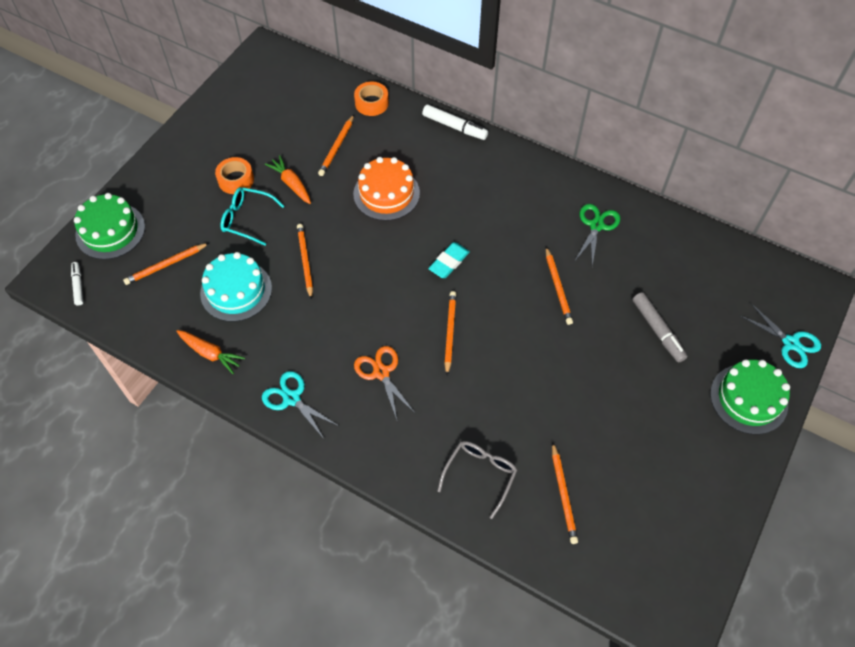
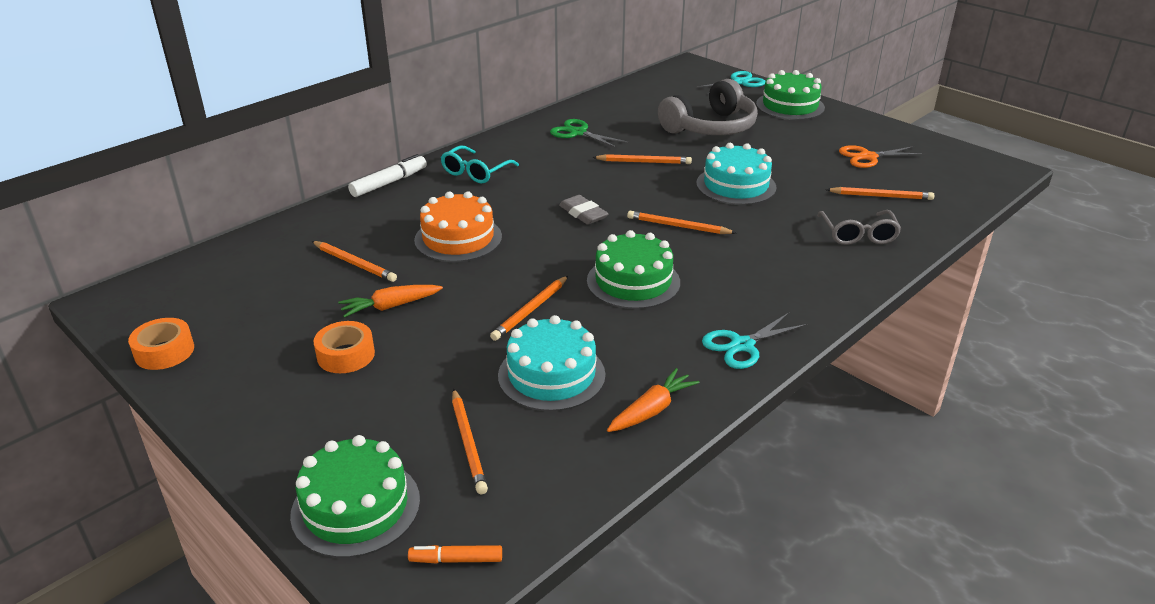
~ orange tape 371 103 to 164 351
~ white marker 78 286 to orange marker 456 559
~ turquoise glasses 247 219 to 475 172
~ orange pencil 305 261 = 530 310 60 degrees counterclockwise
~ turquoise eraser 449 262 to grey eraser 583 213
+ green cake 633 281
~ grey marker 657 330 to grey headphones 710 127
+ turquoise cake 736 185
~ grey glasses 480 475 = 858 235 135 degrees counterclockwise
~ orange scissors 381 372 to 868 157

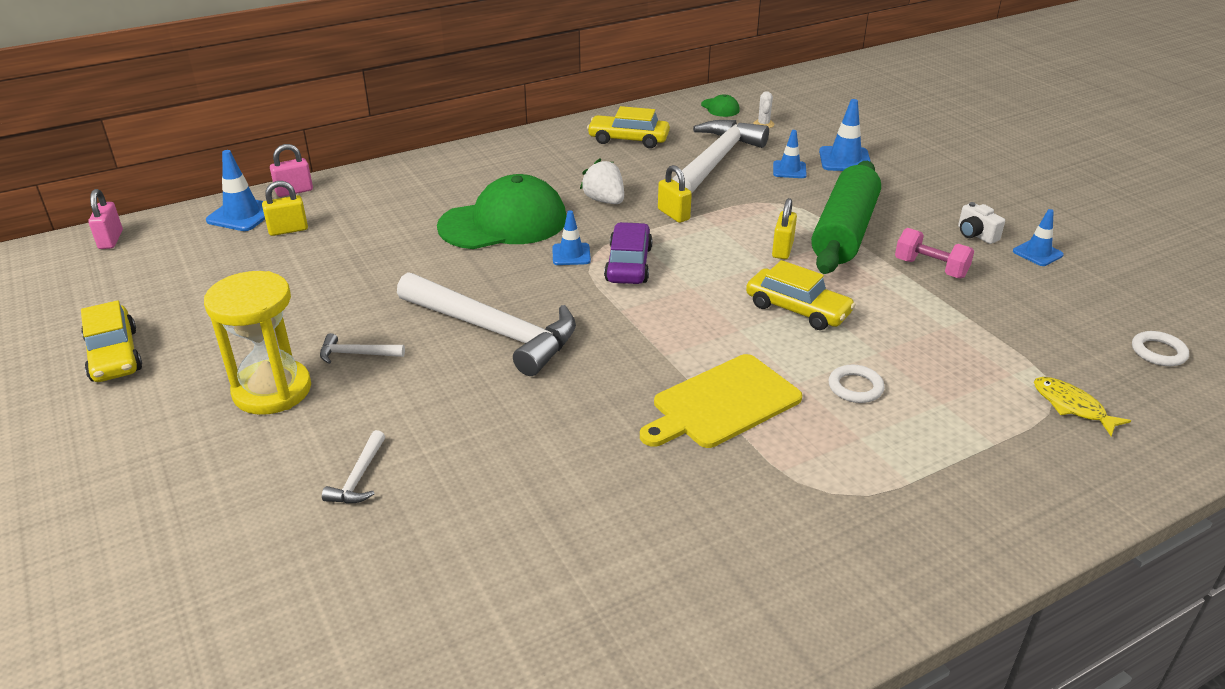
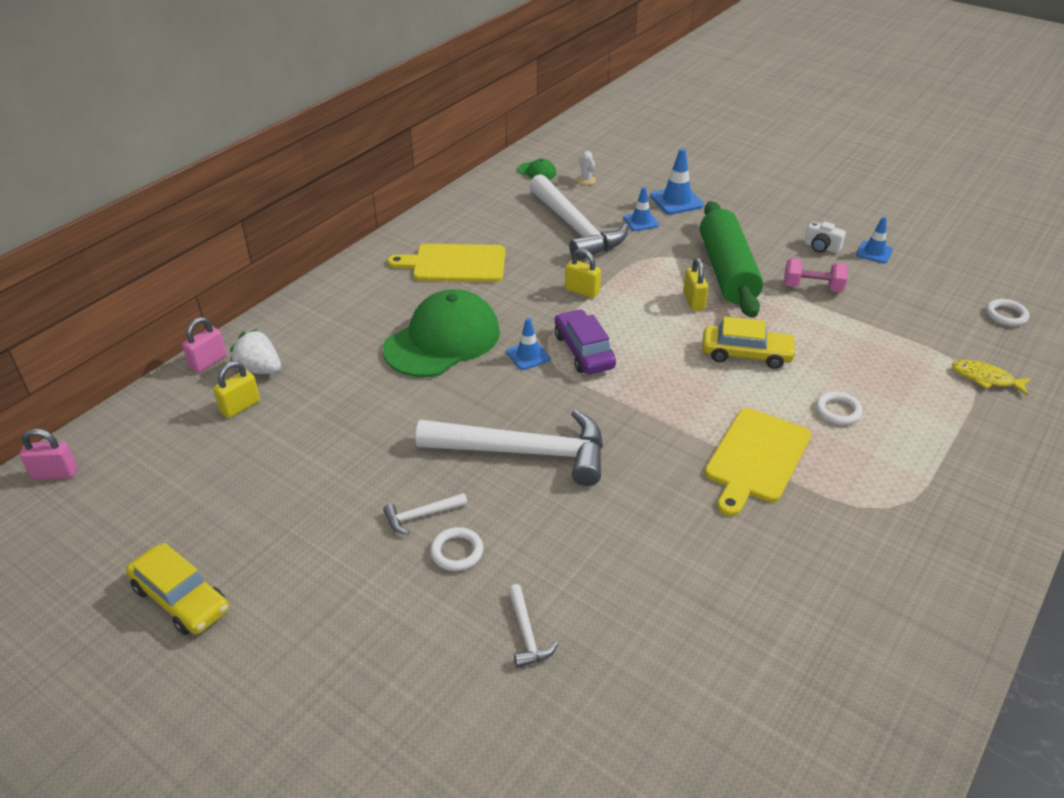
~ pink padlock 111 240 = 55 473 60 degrees counterclockwise
~ white strawberry 604 201 to 259 370
+ yellow cutting board 455 264
+ white ring 457 552
~ white hammer 715 161 = 575 228 150 degrees clockwise
- yellow hourglass 272 390
- blue traffic cone 242 215
- yellow car 628 139

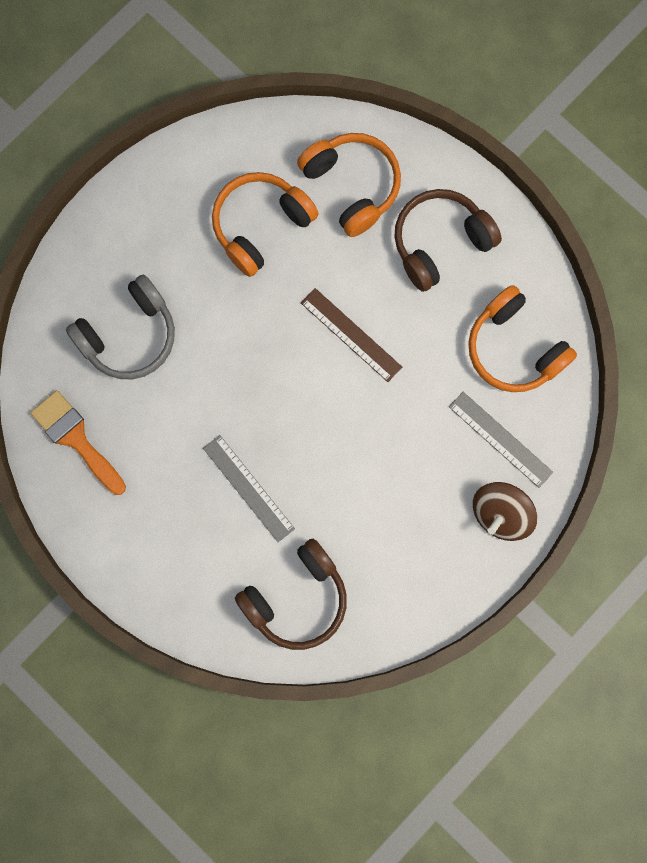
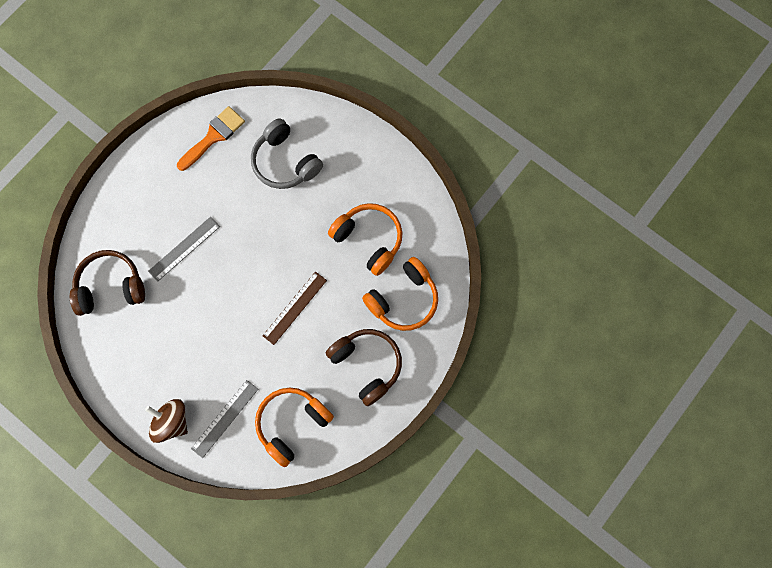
~ brown headphones 296 598 = 110 287 120 degrees clockwise

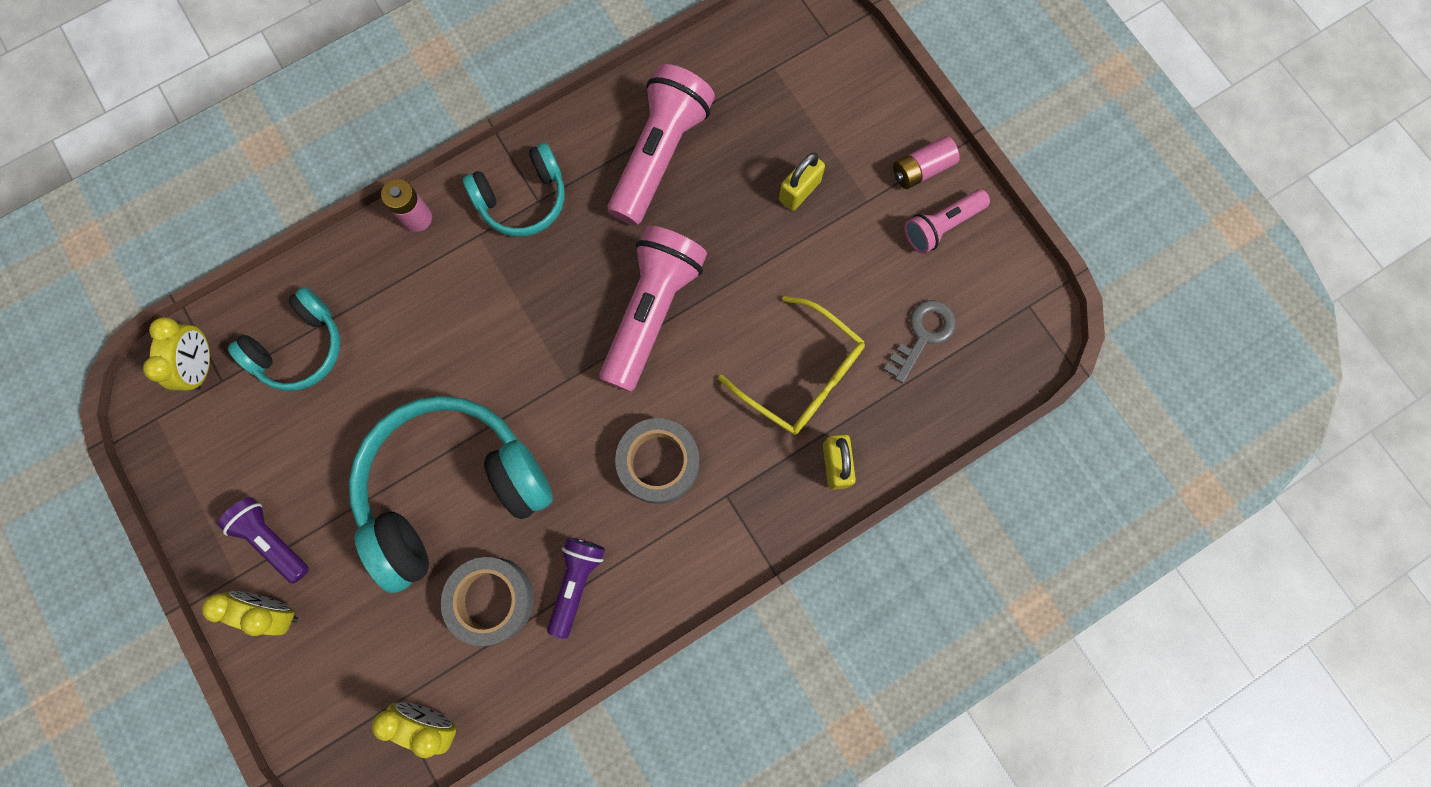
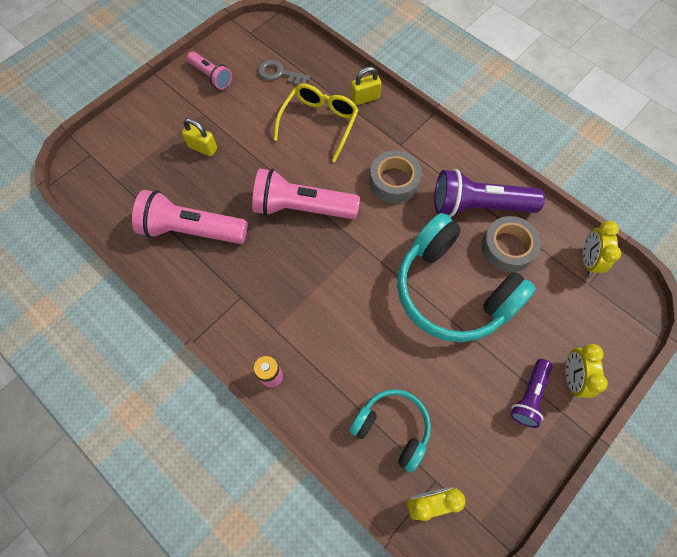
~ purple flashlight 576 582 = 478 205 x1.76
- turquoise headphones 523 199
- pink battery 921 169

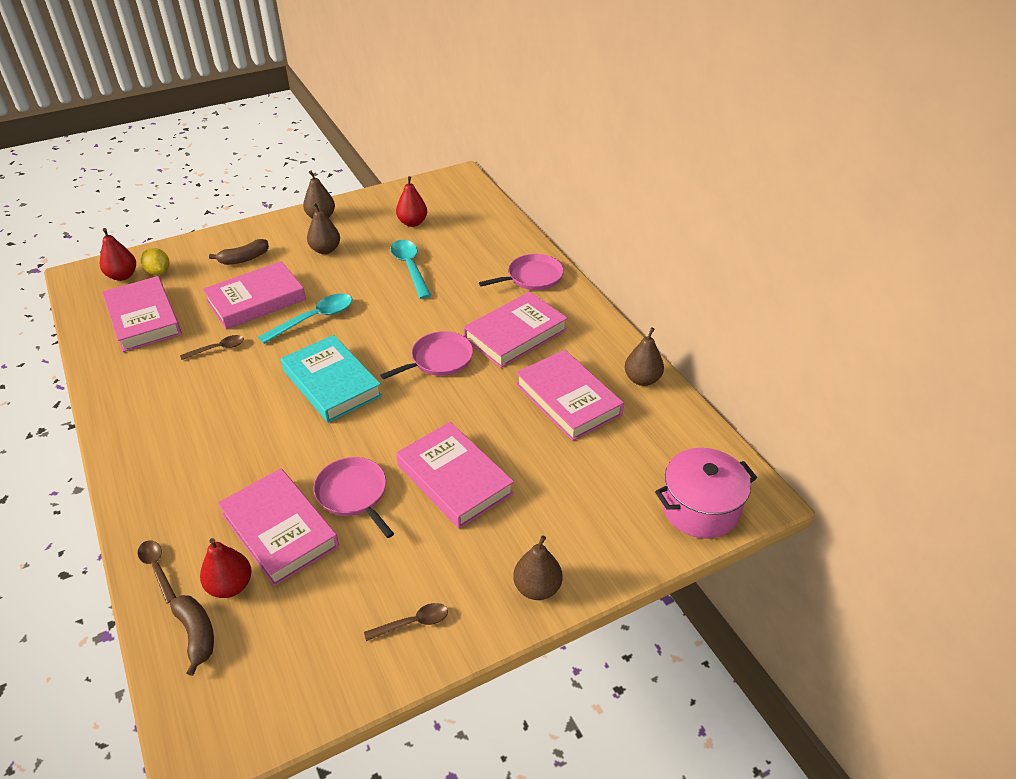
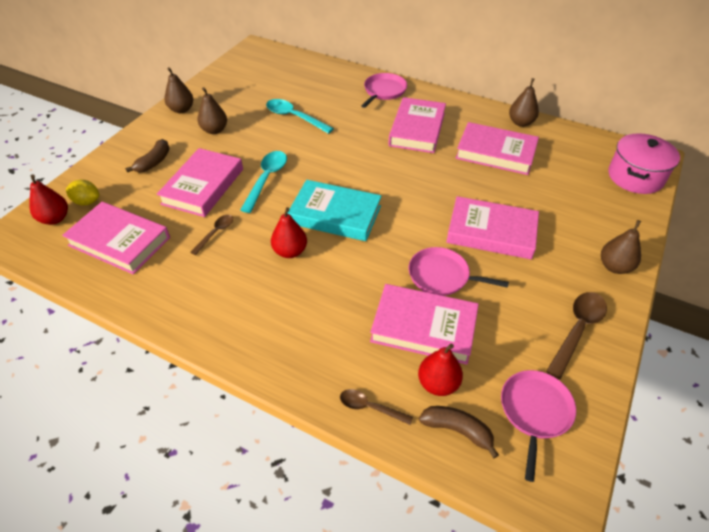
~ red pear 412 223 to 290 251
~ pink pan 439 359 to 535 412
~ brown spoon 413 623 = 577 330 x1.67

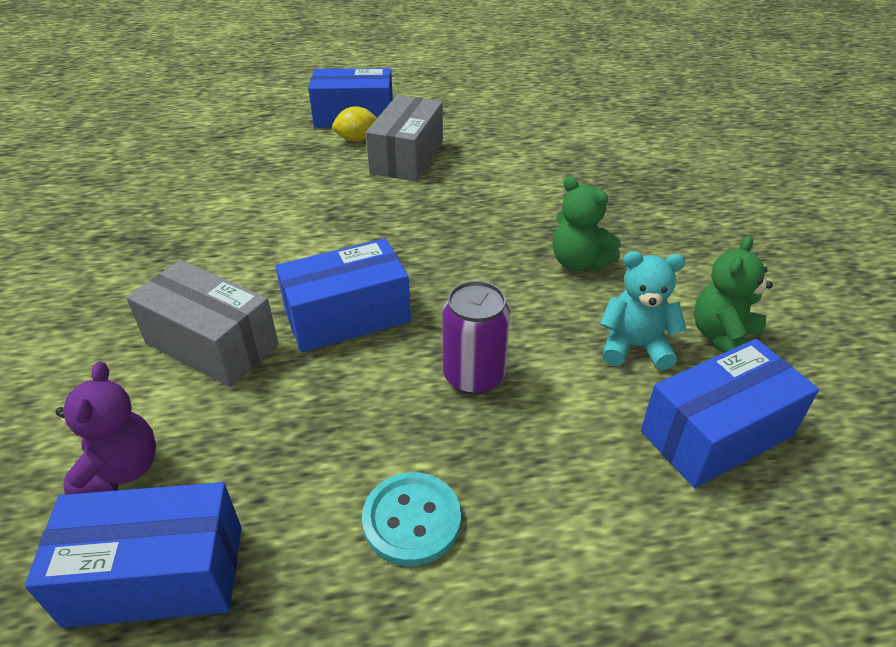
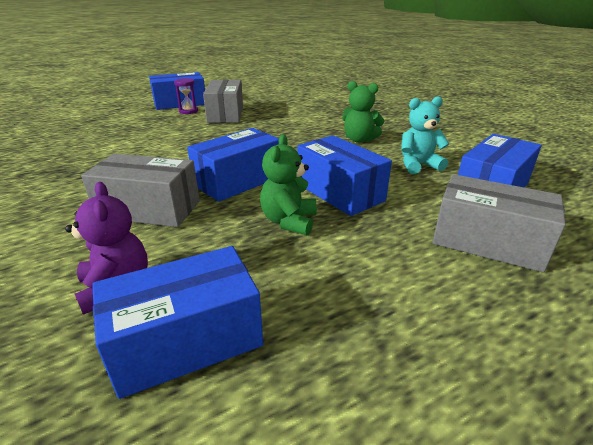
~ yellow lemon 357 139 to purple hourglass 188 111
~ green teddy bear 723 337 to 289 221
~ purple can 473 376 to blue box 339 192
+ grey box 487 242
- turquoise button 412 520

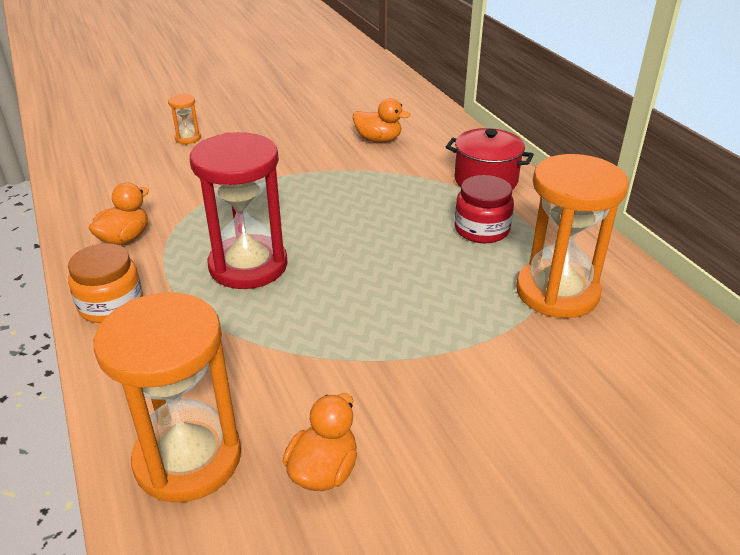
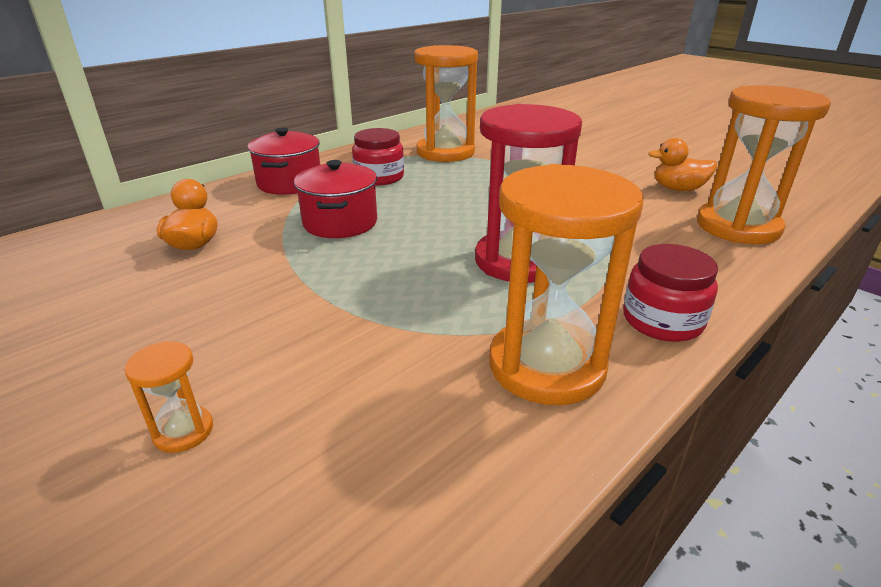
+ red pot 340 223
~ orange duck 124 238 to orange hourglass 546 366
~ orange jar 111 305 to red jar 662 320

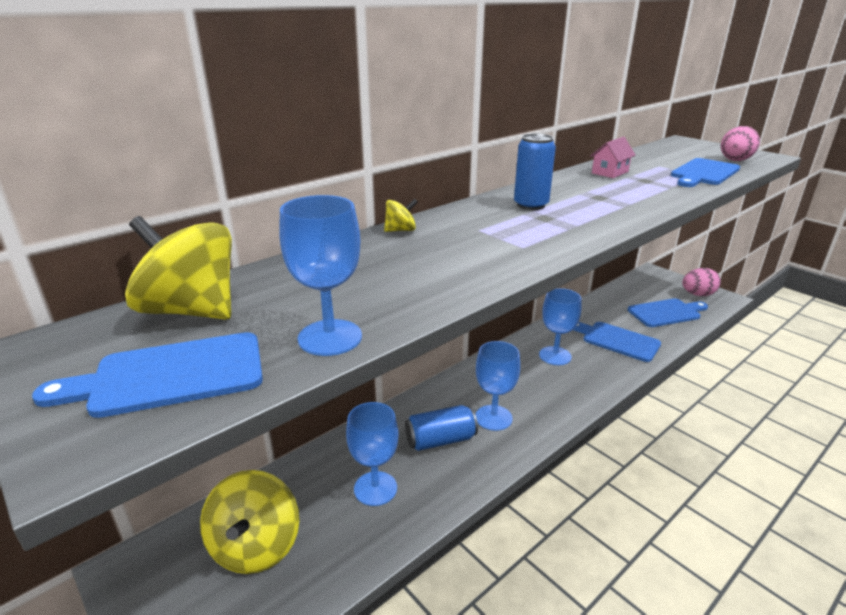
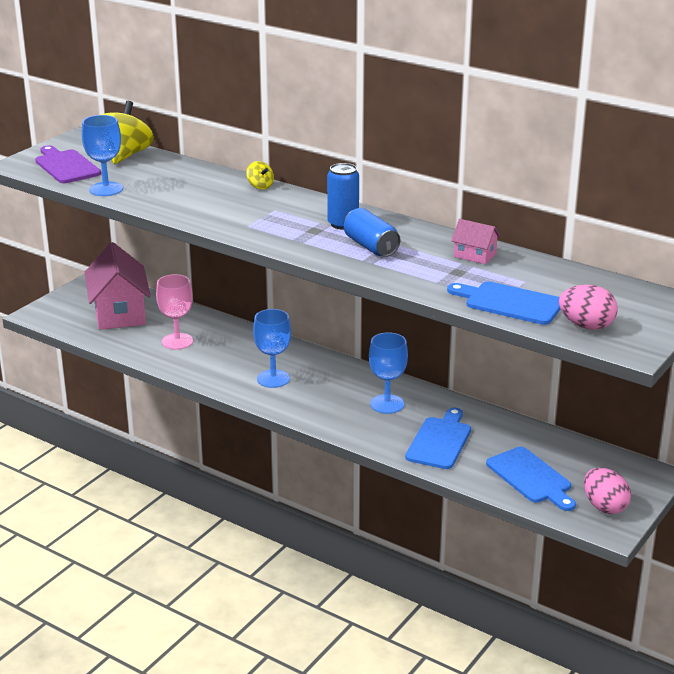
~ blue cutting board 170 375 to purple cutting board 66 166
~ yellow spinning top 256 546 to pink house 119 313
~ blue goblet 375 488 to pink goblet 177 341
~ blue can 440 440 to 371 246

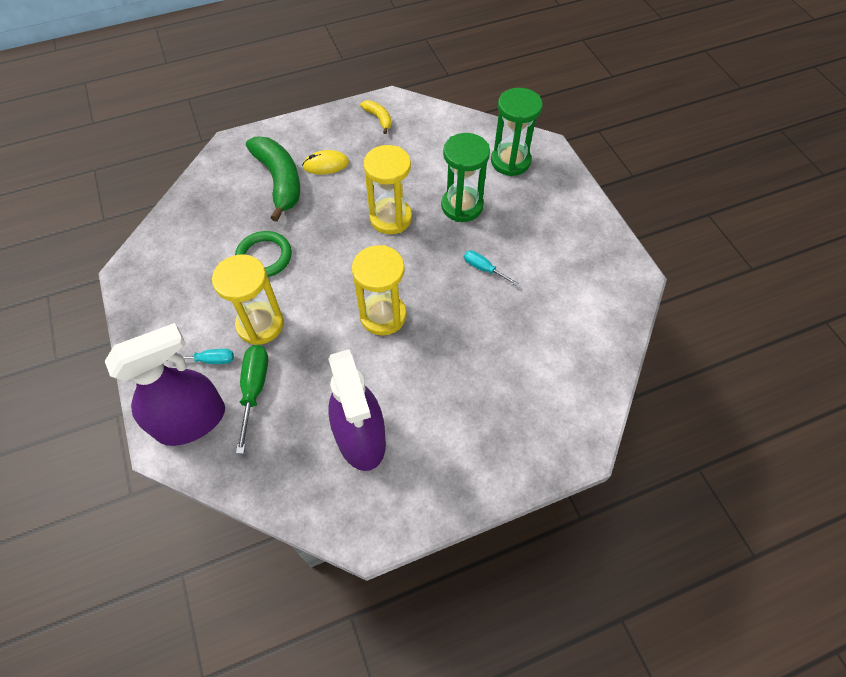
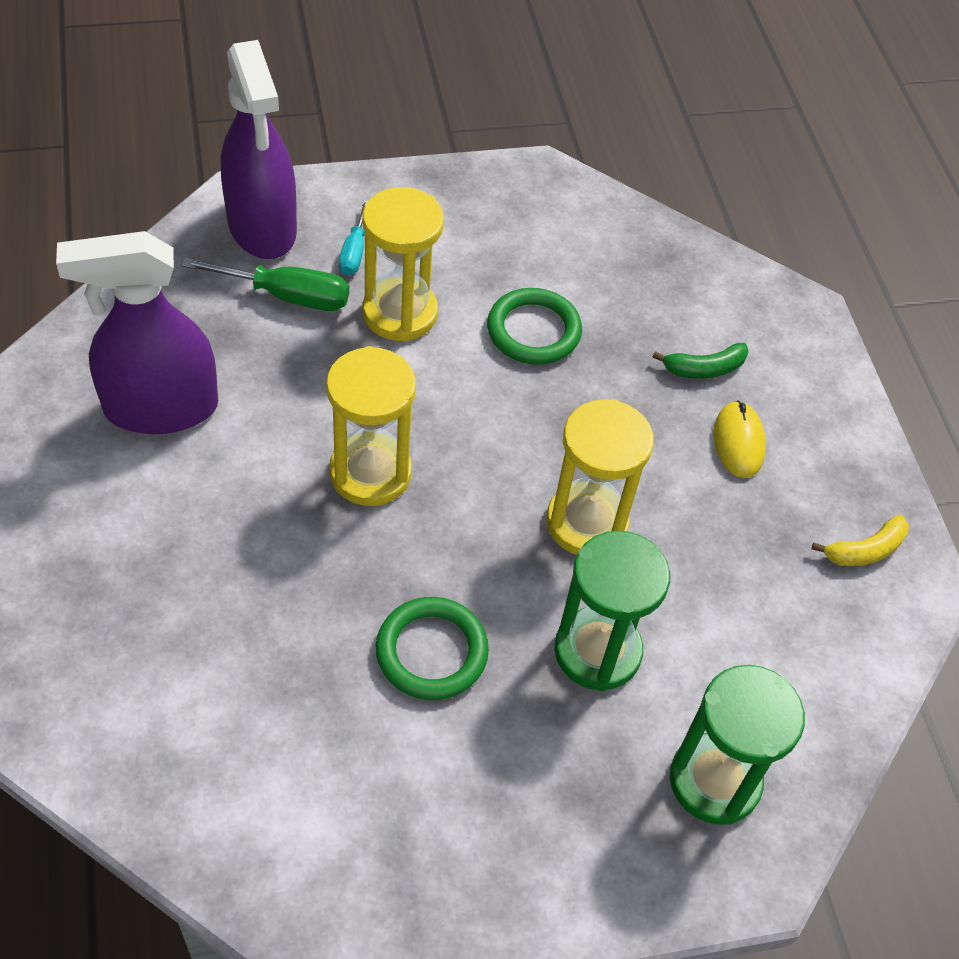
~ turquoise screwdriver 483 269 to green ring 431 652
~ green banana 279 181 = 704 368 x0.48

